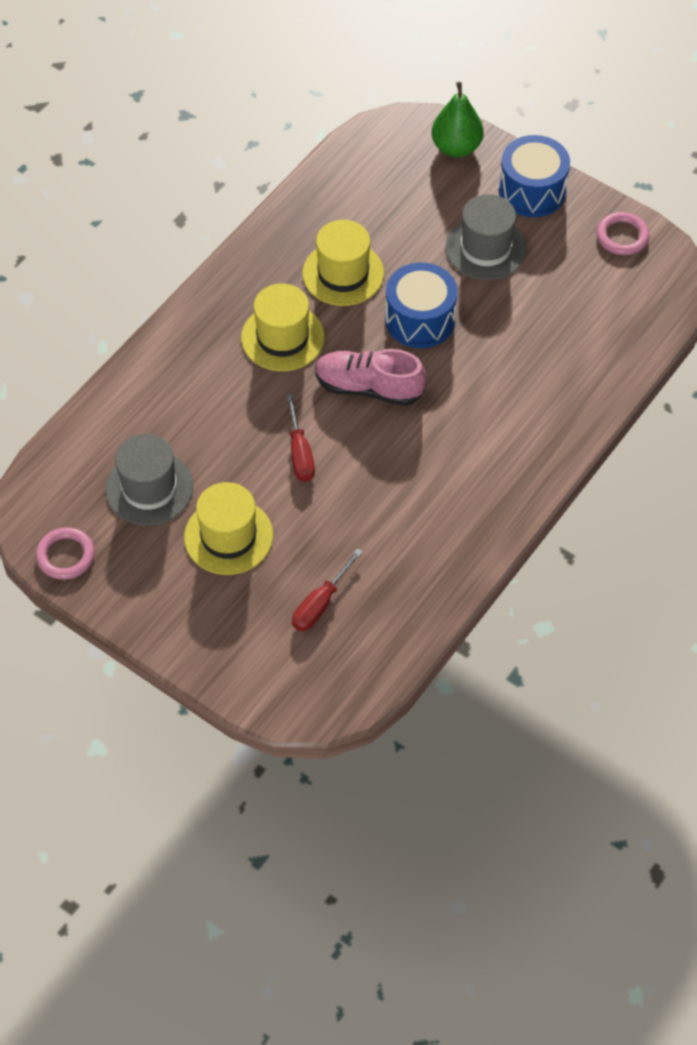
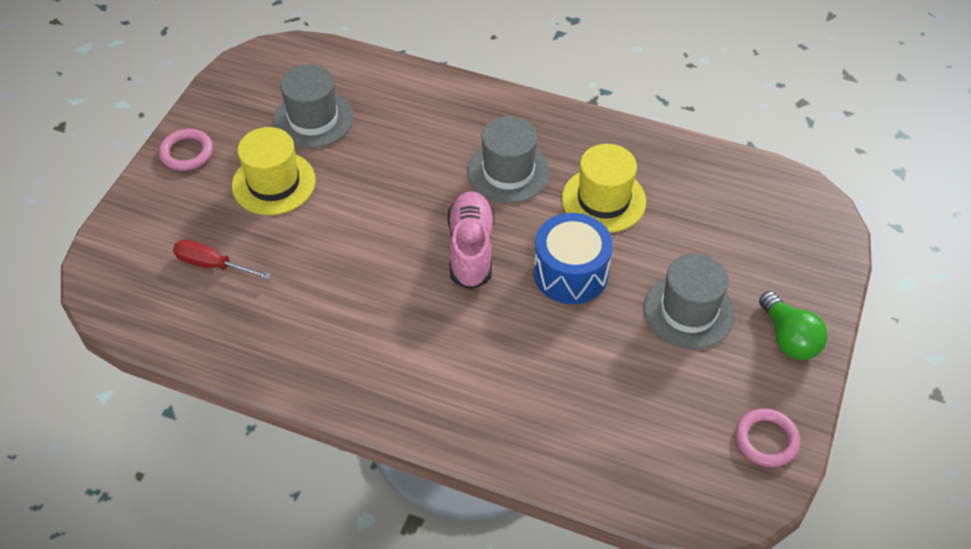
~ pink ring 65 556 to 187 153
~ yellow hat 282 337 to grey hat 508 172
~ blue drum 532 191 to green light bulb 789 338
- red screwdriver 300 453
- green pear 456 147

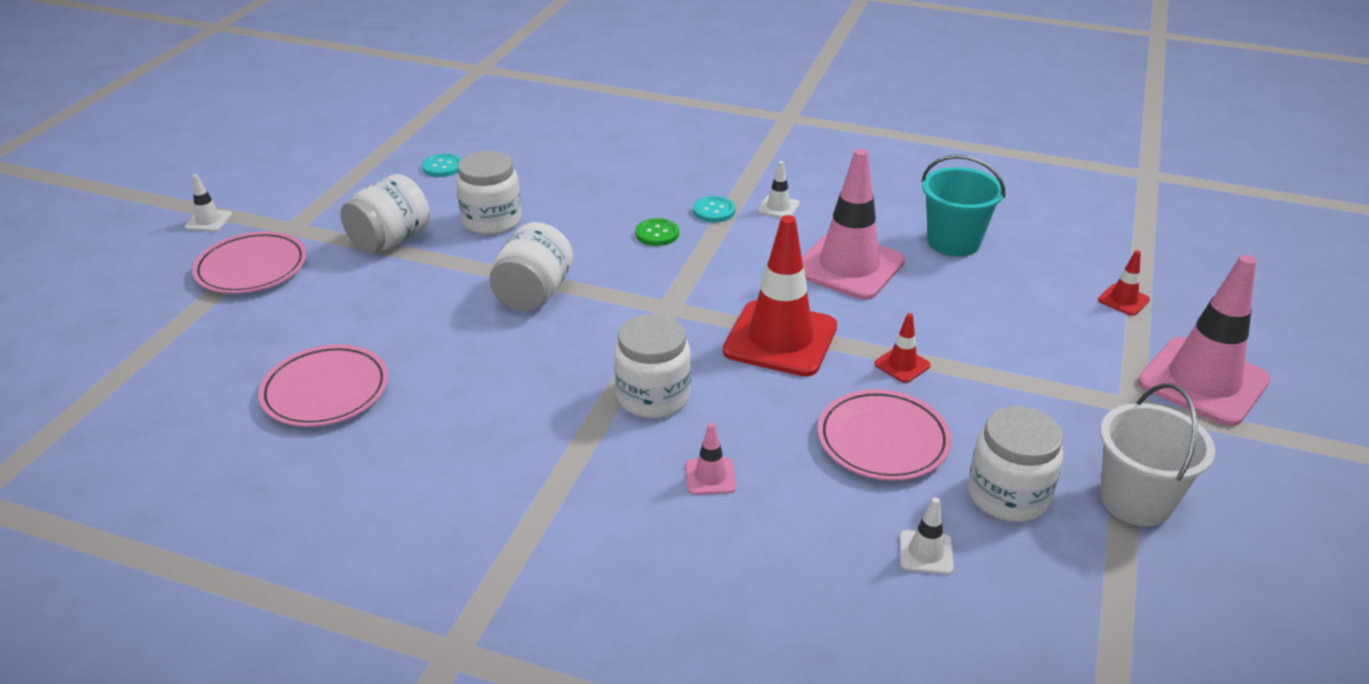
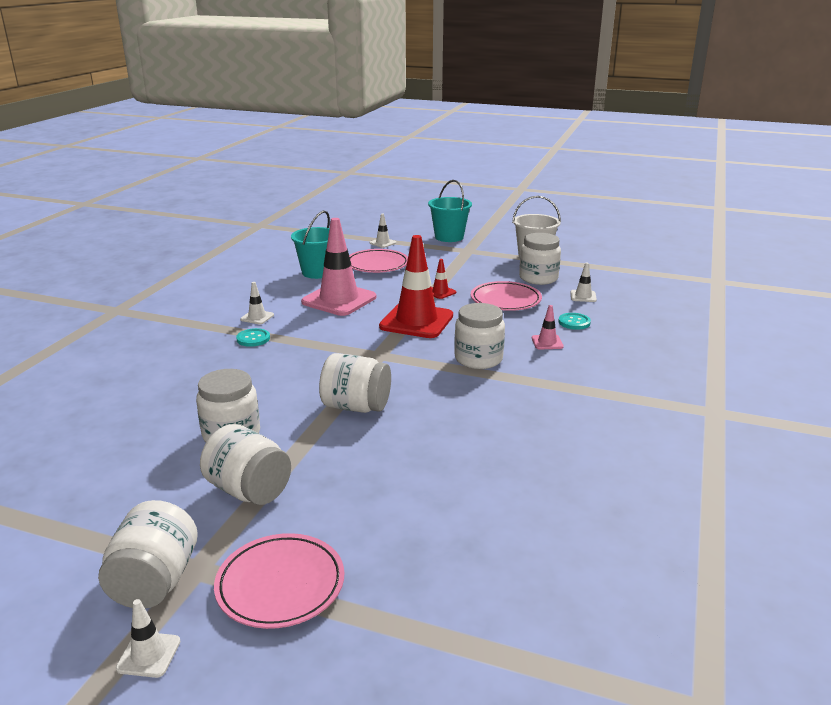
+ white jar 155 581
~ pink plate 325 391 to 377 265
~ red traffic cone 1123 300 to white traffic cone 383 243
~ pink traffic cone 1203 382 to turquoise bucket 449 237
~ turquoise button 442 167 to 574 322
- green button 657 234

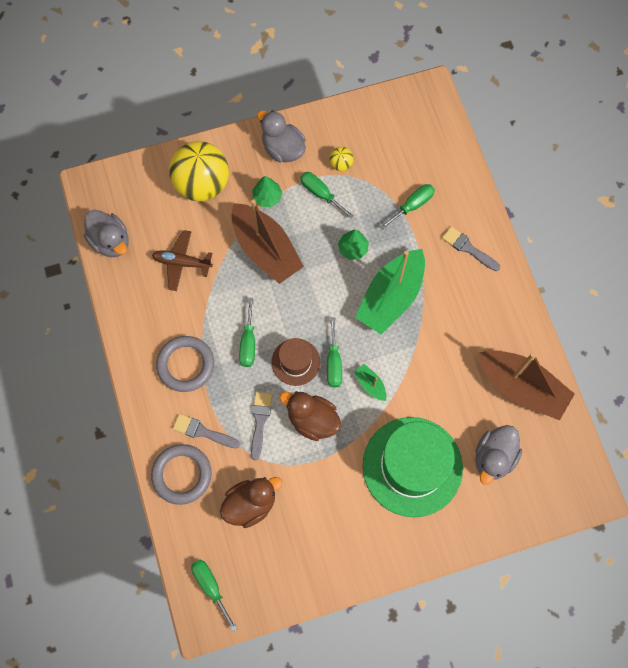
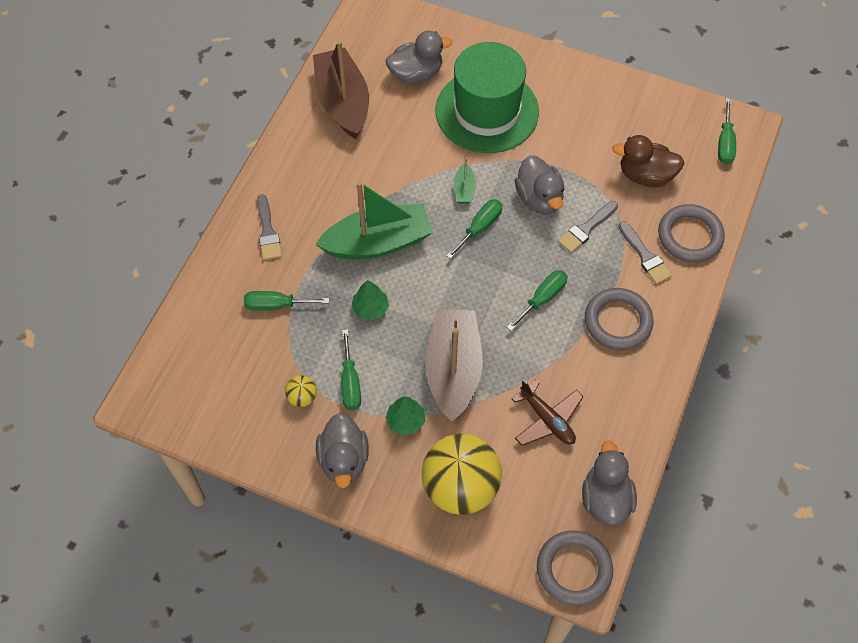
~ brown duck 312 420 to grey duck 539 198
+ grey ring 574 569
- brown hat 295 362

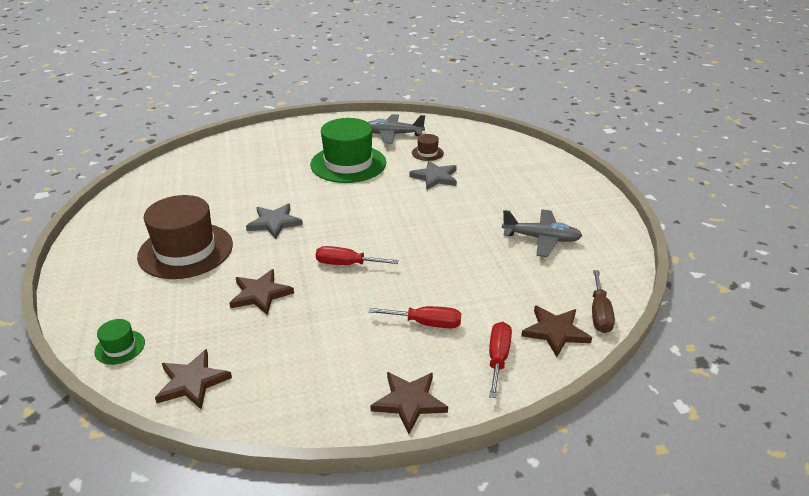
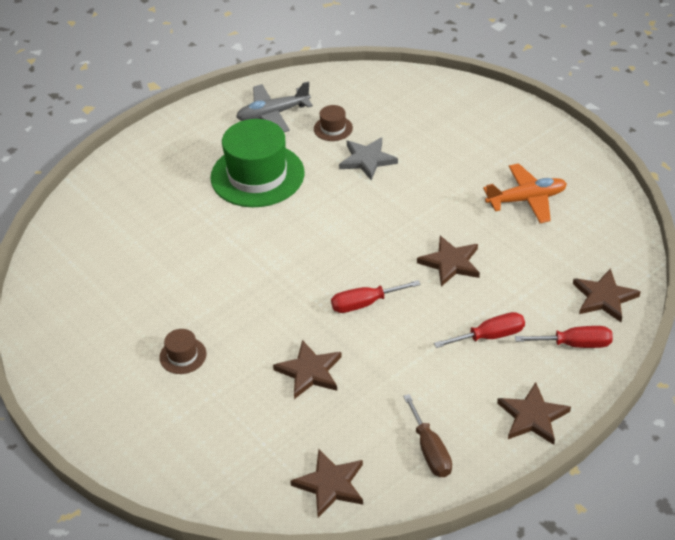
~ brown hat 185 250 = 183 355 x0.43
~ brown screwdriver 599 313 to 430 450
+ brown star 450 263
~ grey plane 541 239 to orange plane 526 199
~ red screwdriver 498 358 = 575 344 105 degrees clockwise
- green hat 120 347
- grey star 274 223

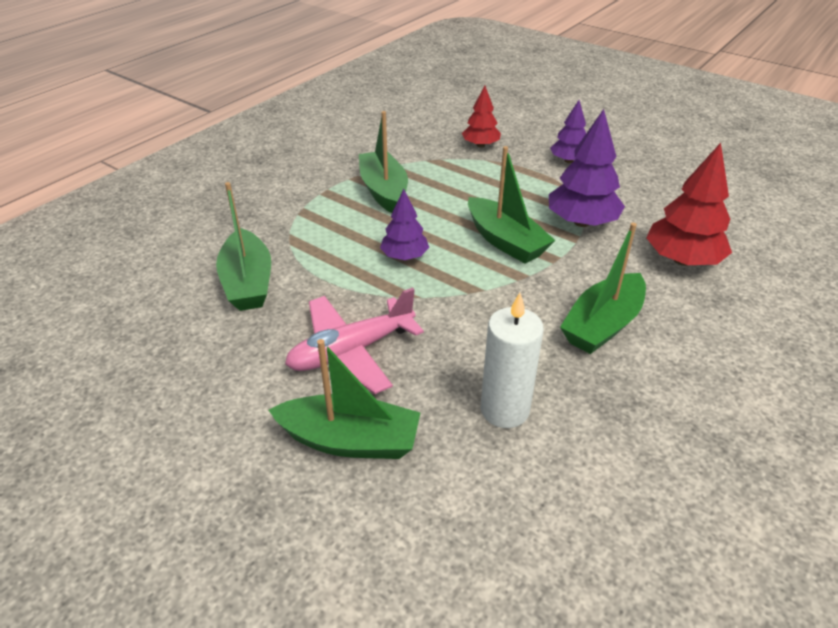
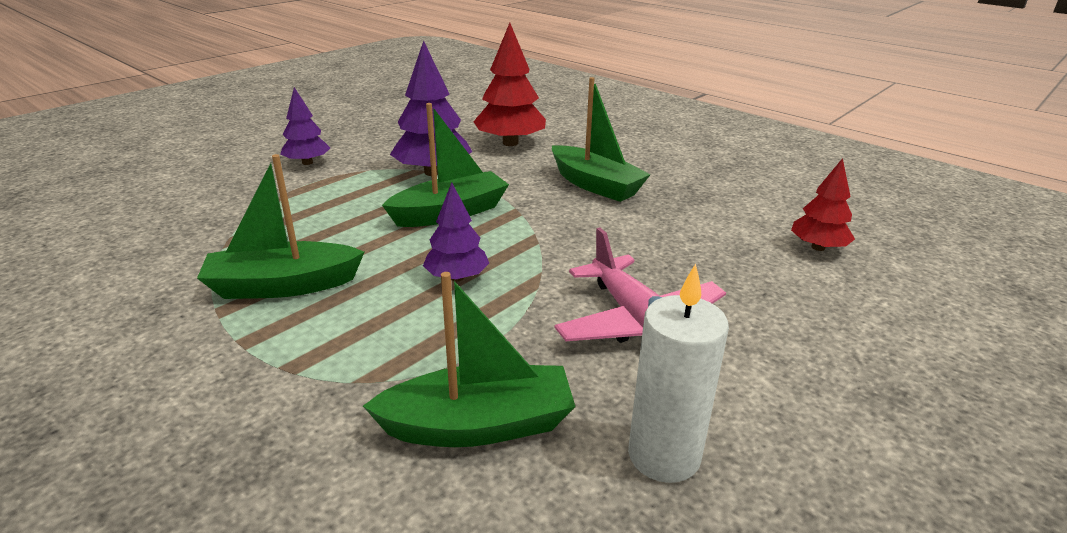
~ white candle 504 410 to 664 455
~ red tree 480 145 to 818 247
- green boat 350 440

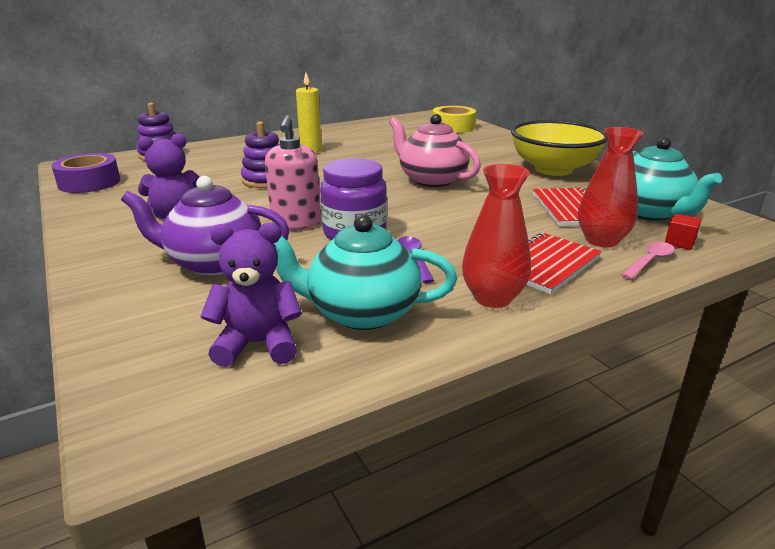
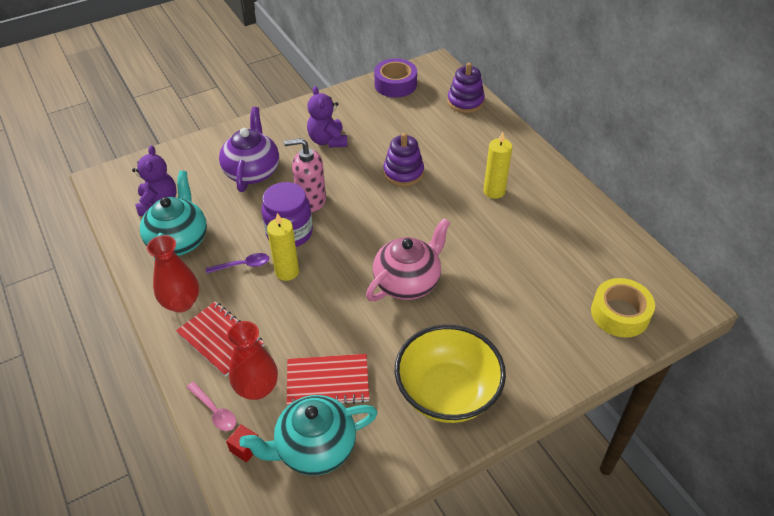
+ yellow candle 287 272

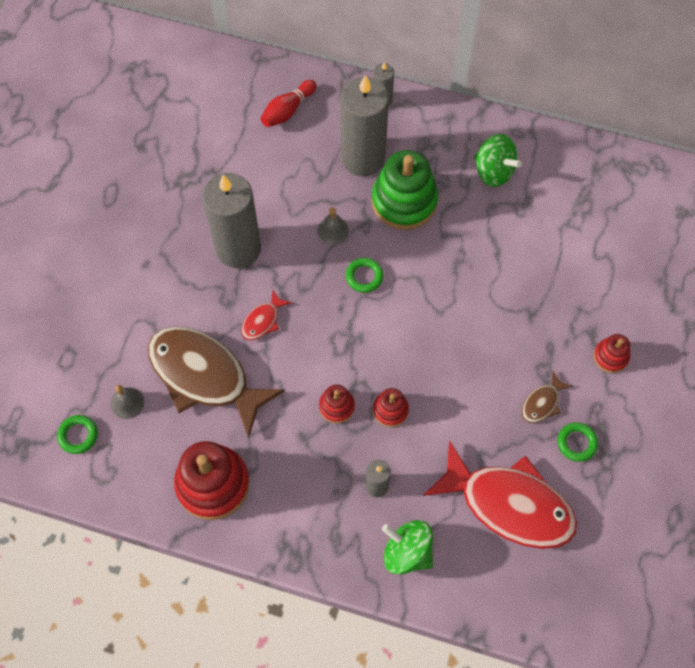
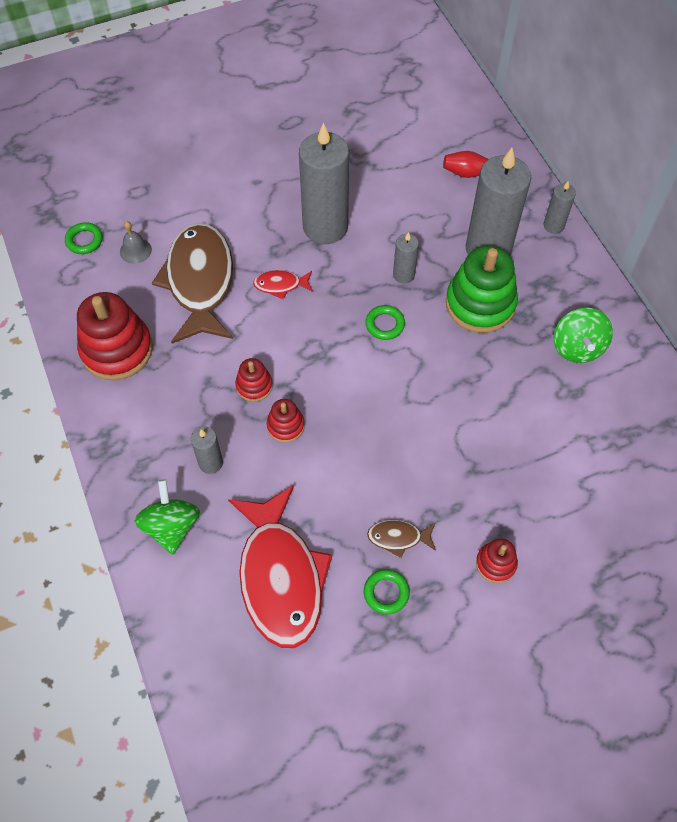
~ grey bell 333 230 to grey candle 403 275

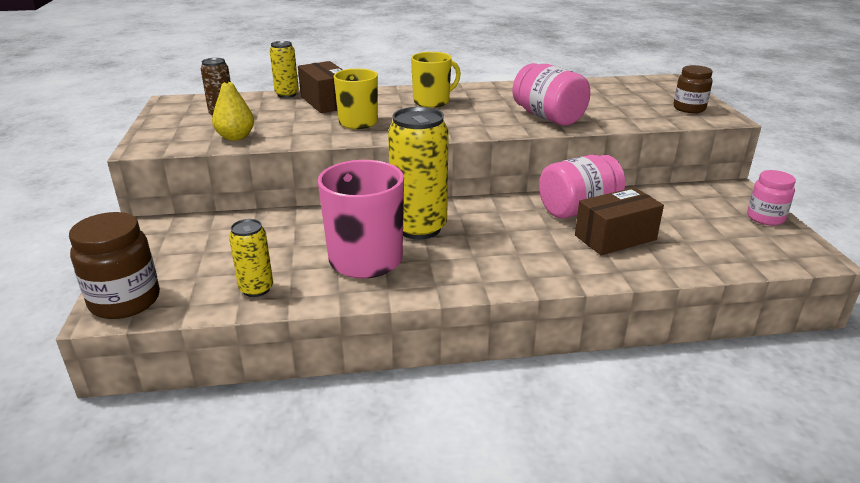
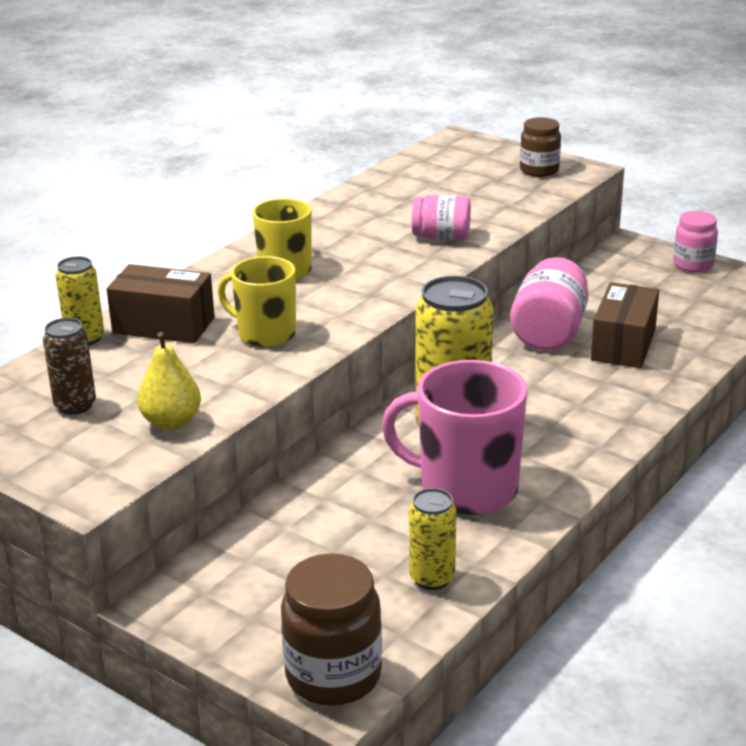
~ pink jar 548 117 = 441 237 x0.65

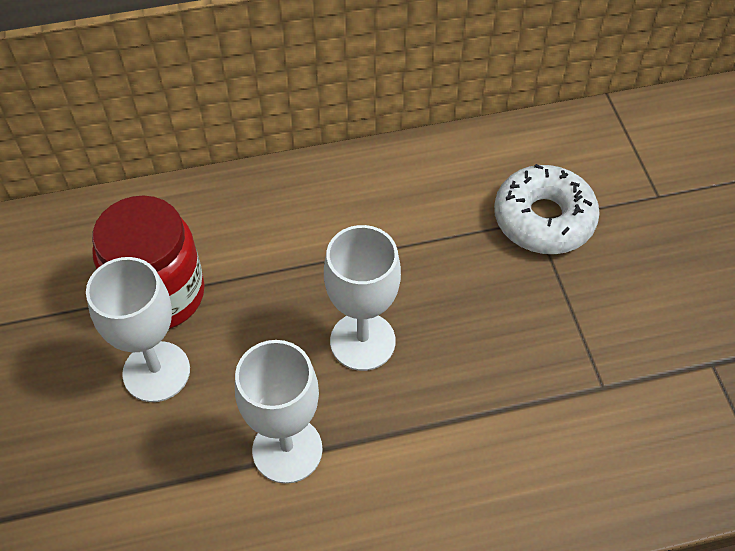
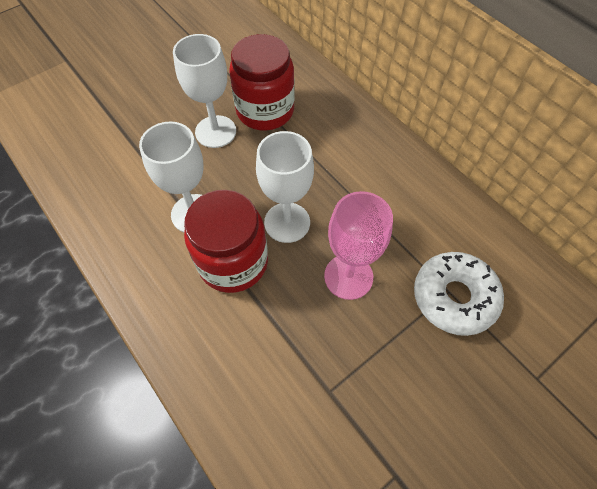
+ red jar 233 262
+ pink goblet 348 276

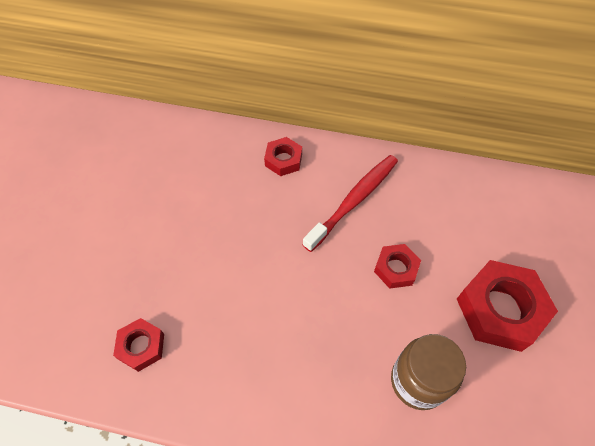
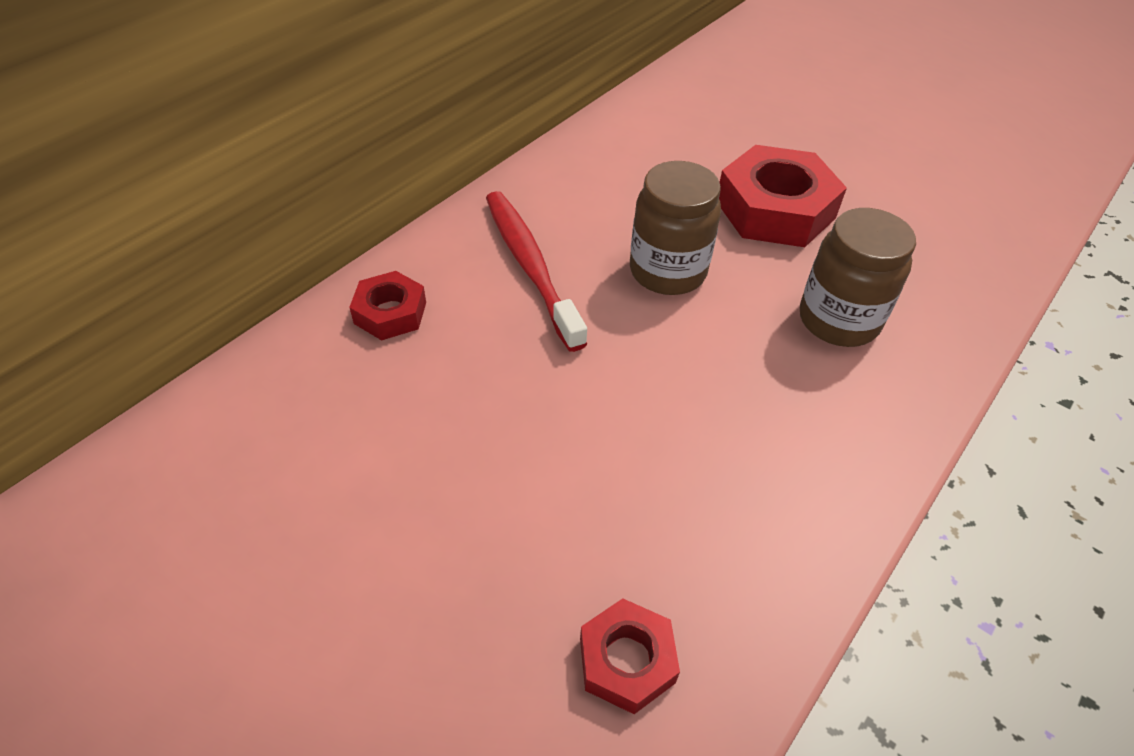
~ red nut 396 269 to brown jar 667 271

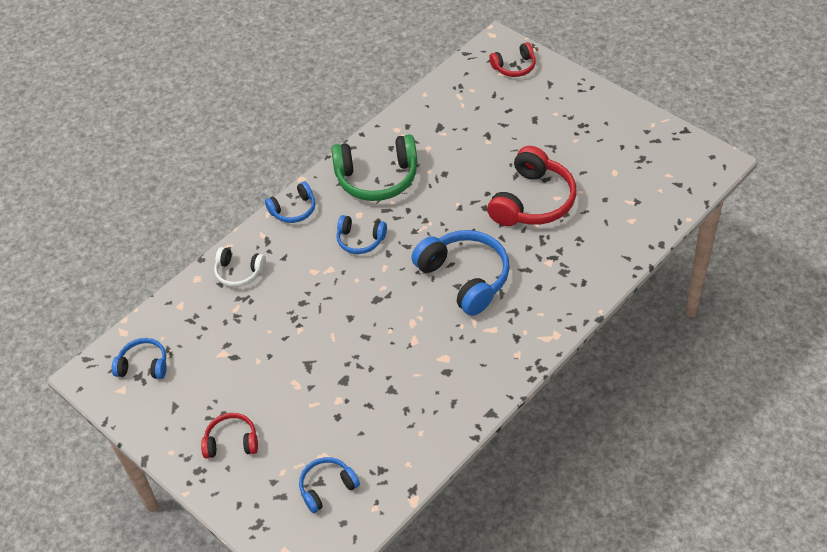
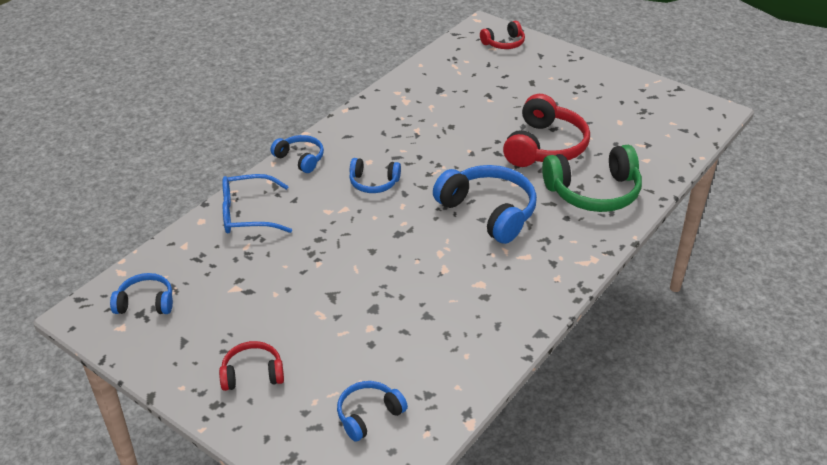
~ white headphones 239 272 to blue glasses 247 214
~ blue headphones 293 209 = 300 159 105 degrees counterclockwise
~ green headphones 377 178 to 593 192

